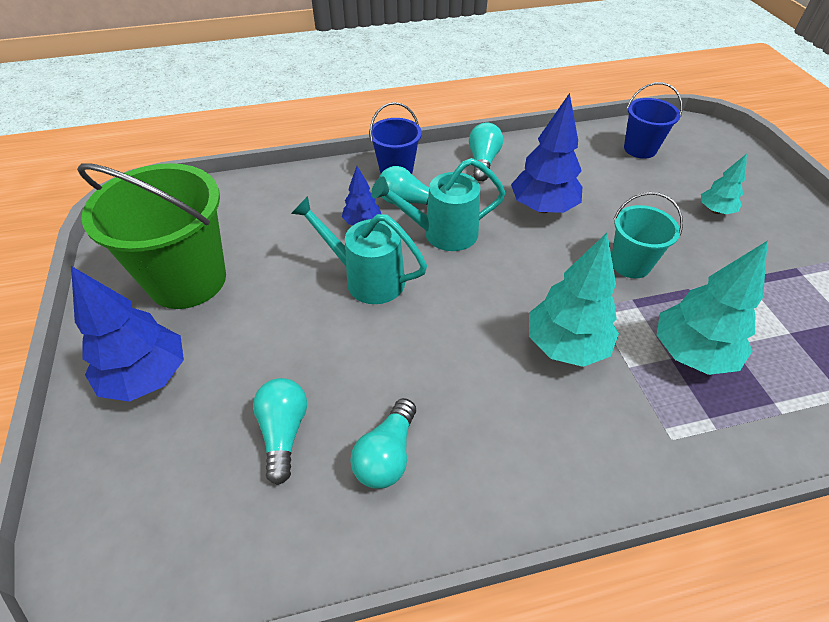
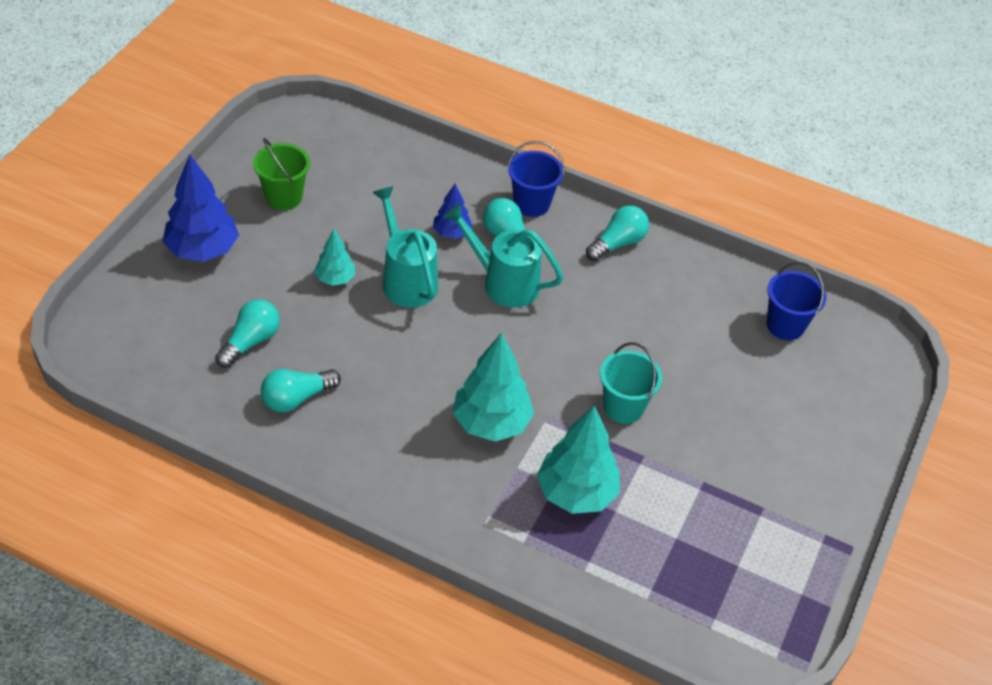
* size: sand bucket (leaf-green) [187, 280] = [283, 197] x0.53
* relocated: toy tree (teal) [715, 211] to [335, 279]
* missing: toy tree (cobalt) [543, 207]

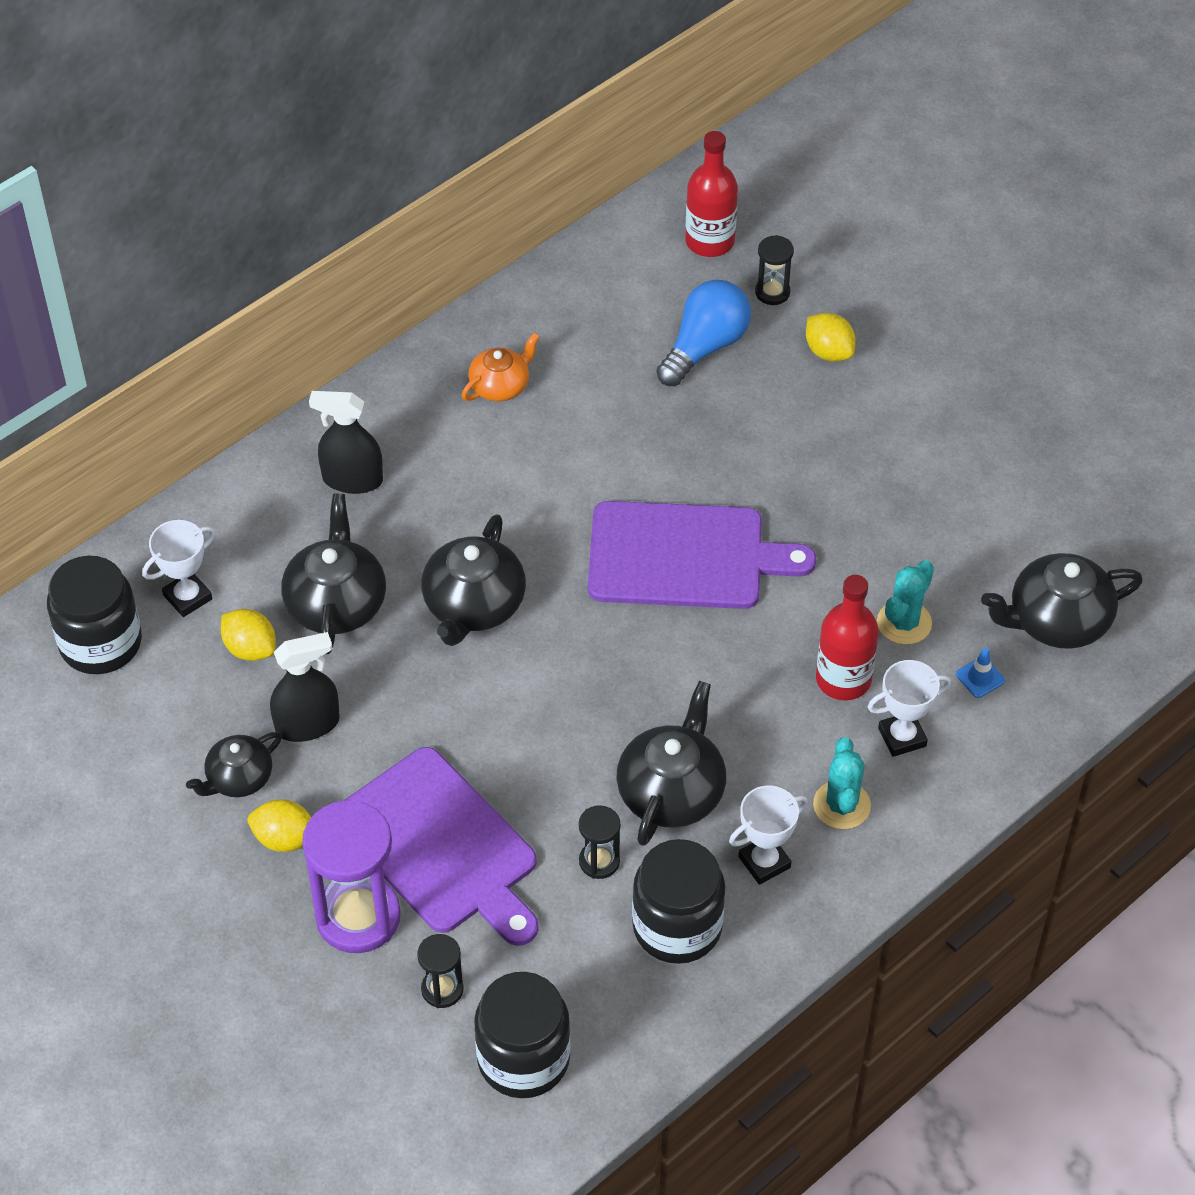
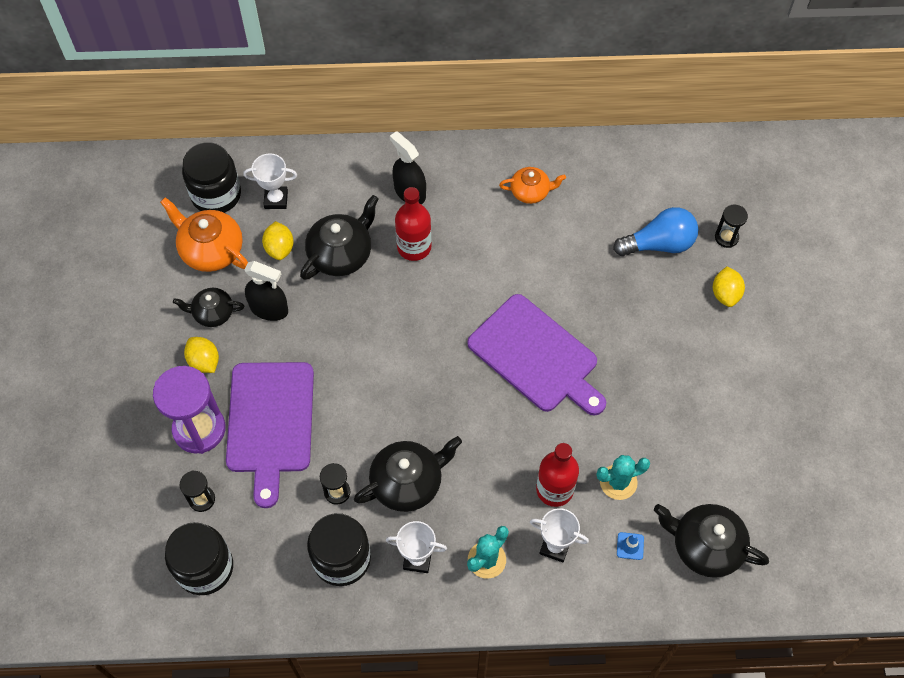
* appeared: tea pot (orange-coloured) [211, 250]
* relocated: bottle (red) [709, 241] to [414, 247]
* missing: tea pot (ebony) [473, 605]

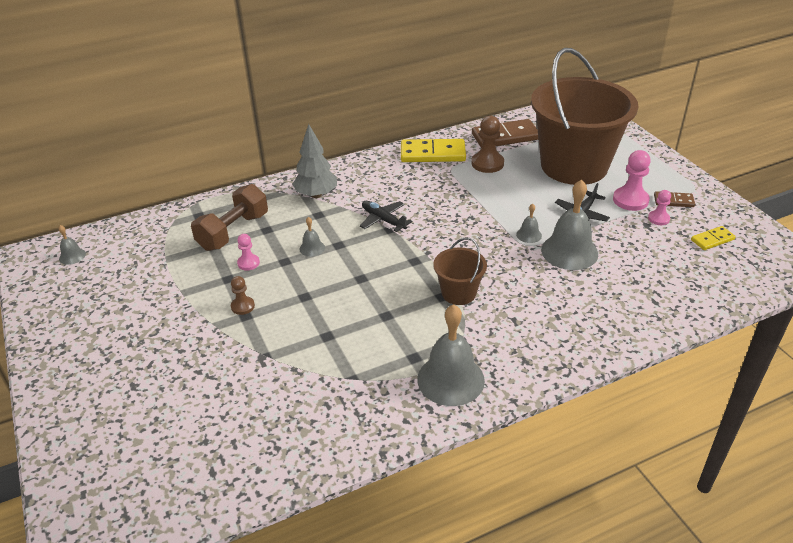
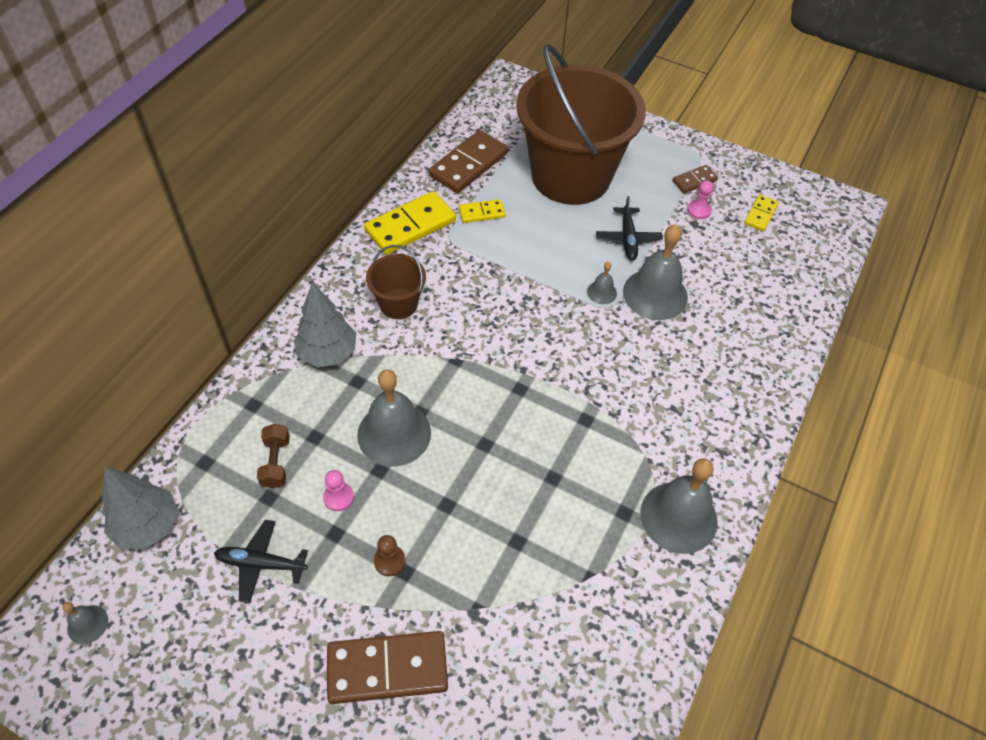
* appeared: toy tree (grey) [147, 525]
* relocated: aeroplane (ebony) [383, 220] to [261, 564]
* size: hand weight (dark brown) [233, 232] = [276, 462] x0.55
* appeared: domino (dark brown) [387, 668]
* size: hand bell (grey) [312, 248] = [394, 433] x2.16
* relocated: sand bucket (dark brown) [458, 293] to [398, 304]
* exchanged: chess pawn (dark brown) [487, 163] to domino (yellow) [482, 213]
* missing: chess pawn (rose-pink) [630, 200]

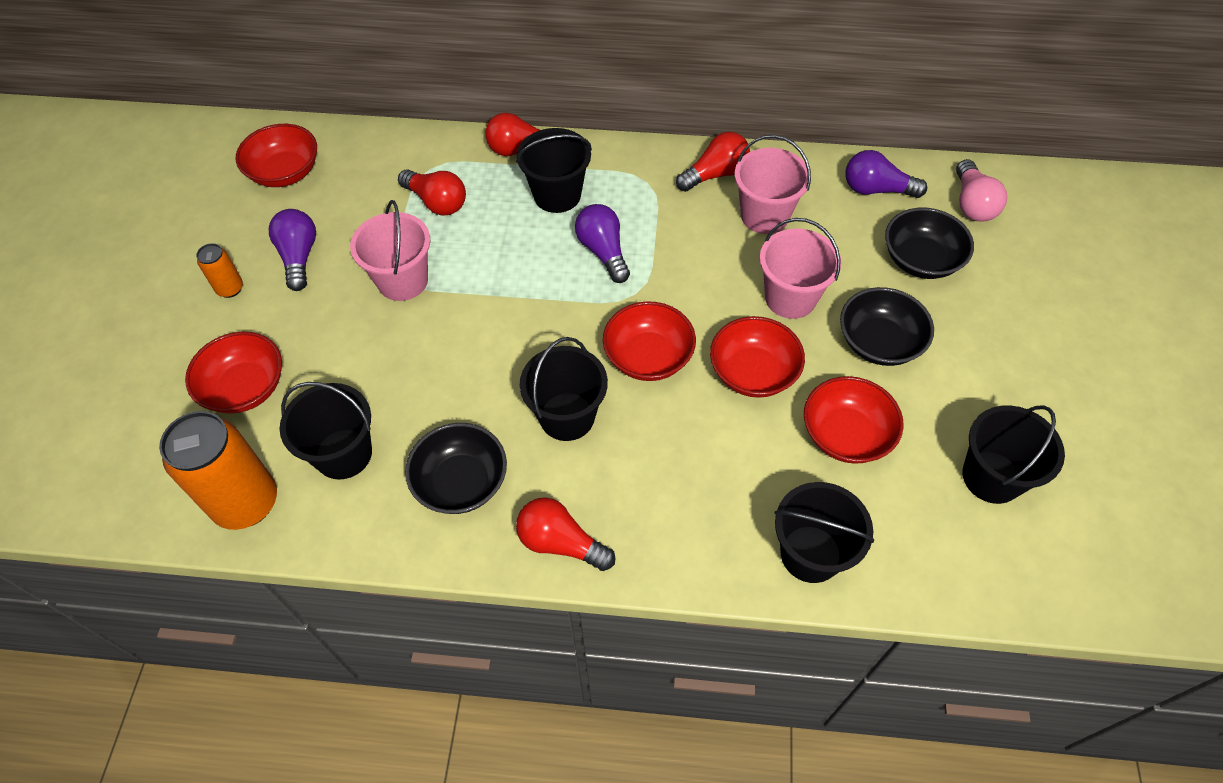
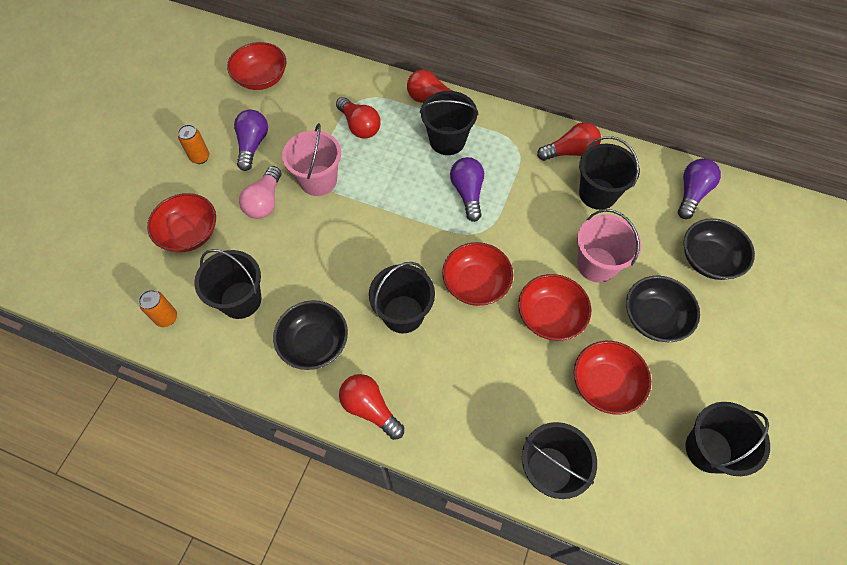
* size: can (orange-coloured) [246, 503] = [166, 318] x0.48
* relocated: lightbulb (rose-pink) [972, 204] to [265, 202]
* colour: sand bucket (rose-pink) [764, 215] to sand bucket (ebony) [597, 194]
* spun: lightbulb (purple) [876, 189] = [692, 193] 90 degrees clockwise

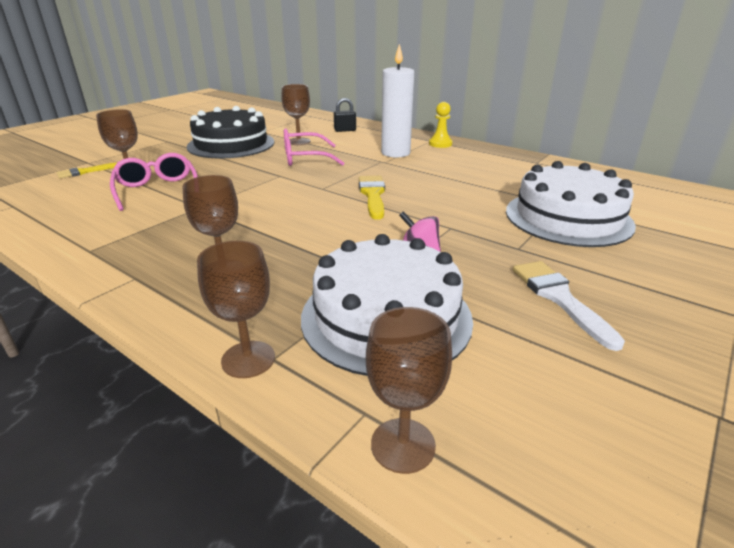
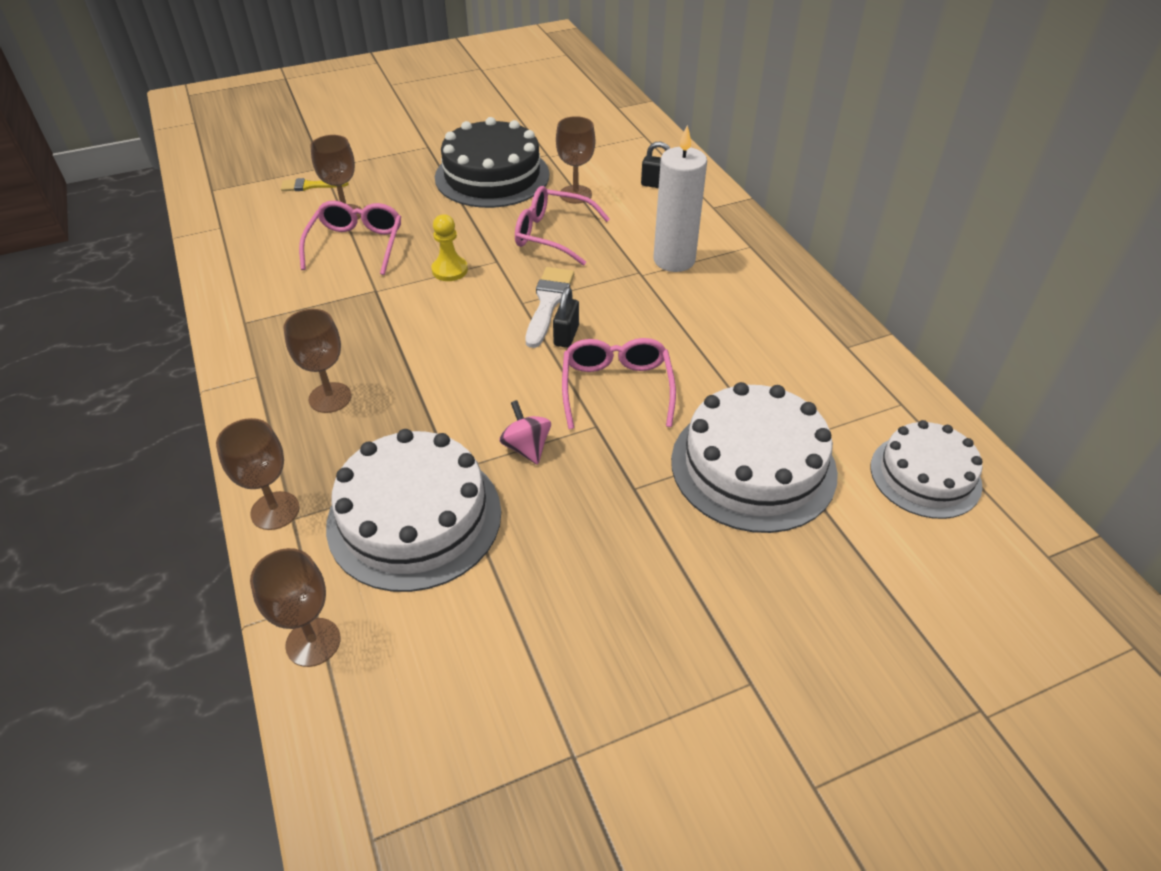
* relocated: chess pawn (yellow) [440, 144] to [450, 270]
* relocated: paintbrush (white) [559, 298] to [548, 302]
* exchanged: paintbrush (yellow) [373, 195] to small lock (ebony) [566, 335]
* appeared: glasses (rose-pink) [616, 388]
* appeared: layer cake (white) [925, 475]

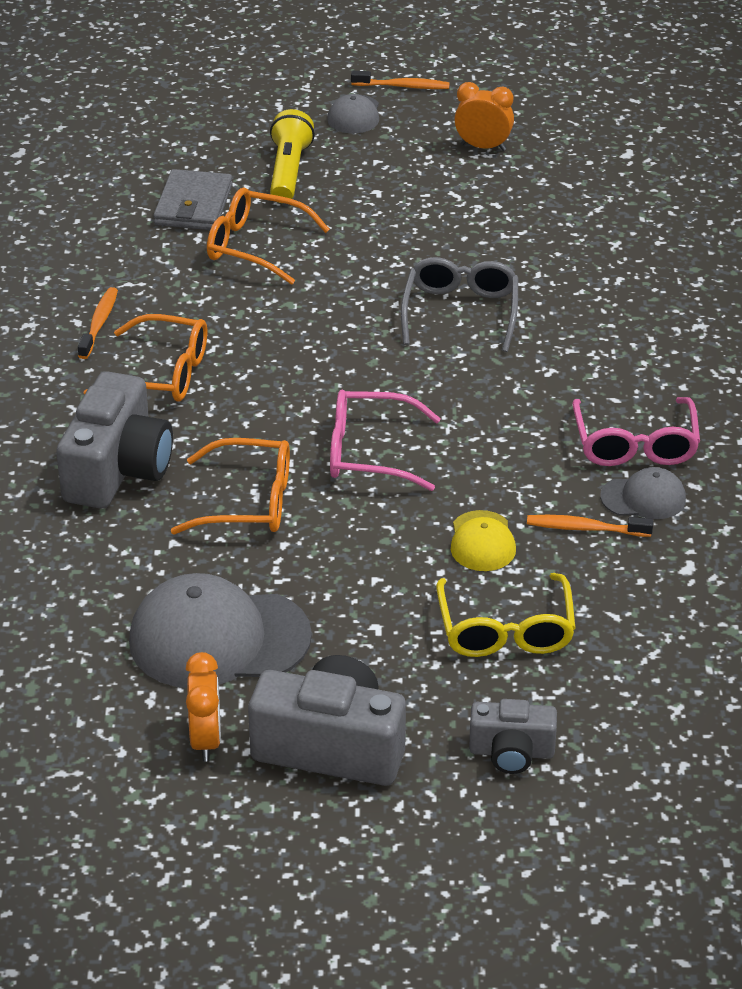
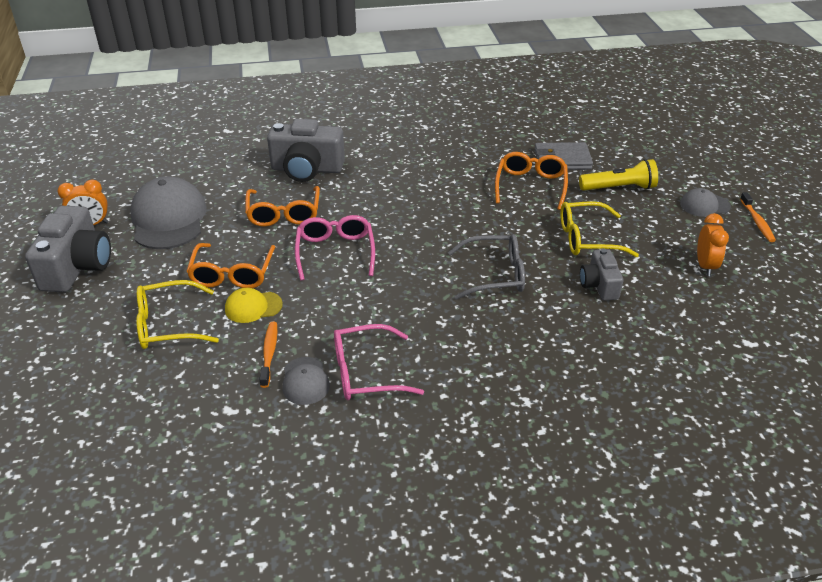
* relocated: glasses (orange-coloured) [162, 373] to [232, 274]
* appeared: glasses (yellow) [587, 239]
* relocated: camera (grey) [511, 752] to [599, 285]
* missing: toothbrush (orange-coloured) [99, 323]

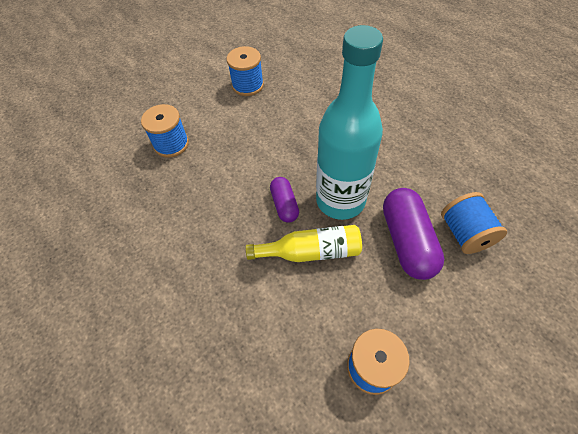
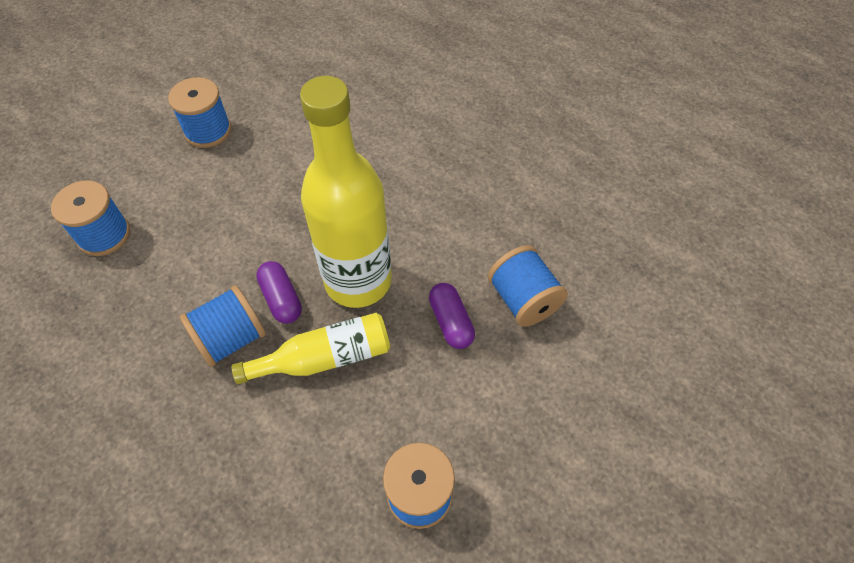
* appeared: bobbin (cobalt) [231, 338]
* colour: bottle (teal) [340, 200] to bottle (yellow) [358, 281]
* size: pill (purple) [407, 241] = [451, 322] x0.57

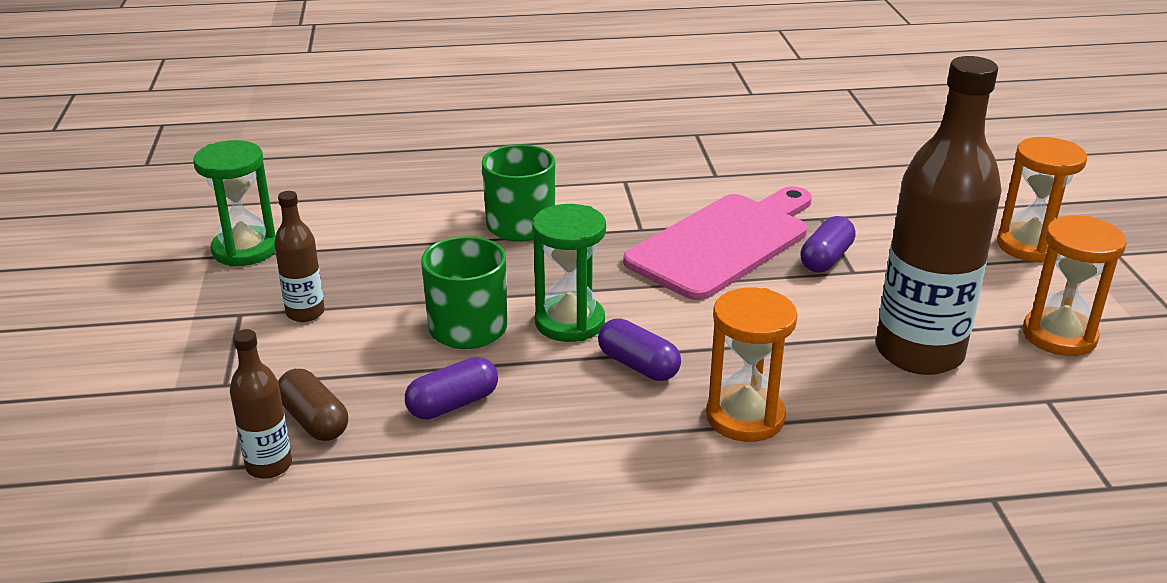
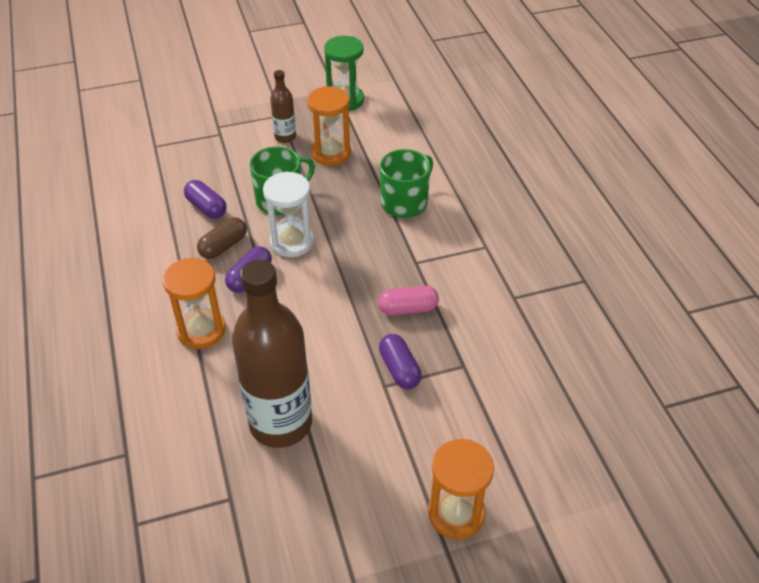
* relocated: pill (dark brown) [314, 421] to [223, 246]
* colour: sandglass (leaf-green) [569, 322] to sandglass (white) [292, 242]
* relocated: sandglass (orange-coloured) [1059, 336] to [331, 153]
* exchanged: bread board (rose-pink) [724, 243] to pill (rose-pink) [408, 308]
* spun: pill (purple) [826, 259] = [399, 369] 45 degrees clockwise
* missing: bottle (dark brown) [269, 465]

